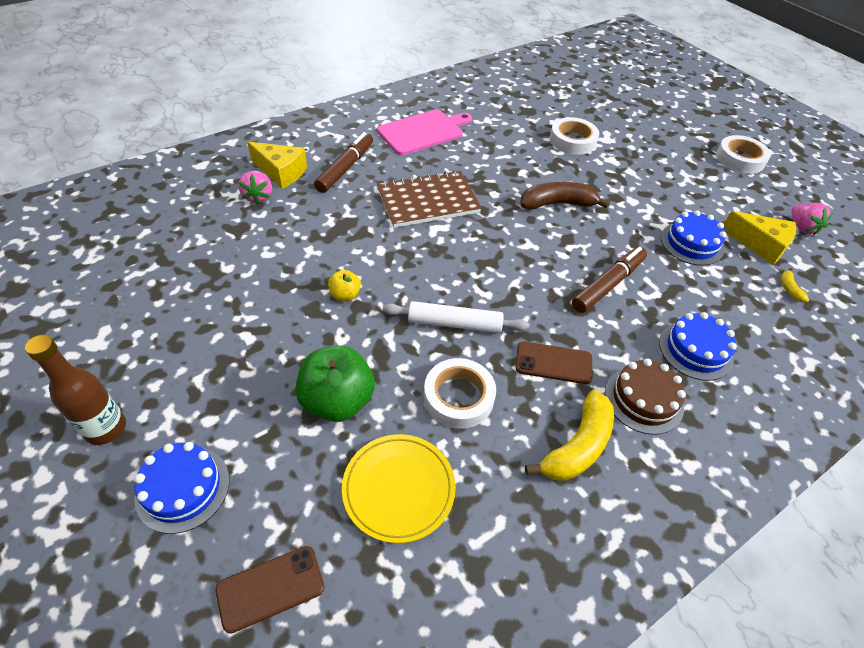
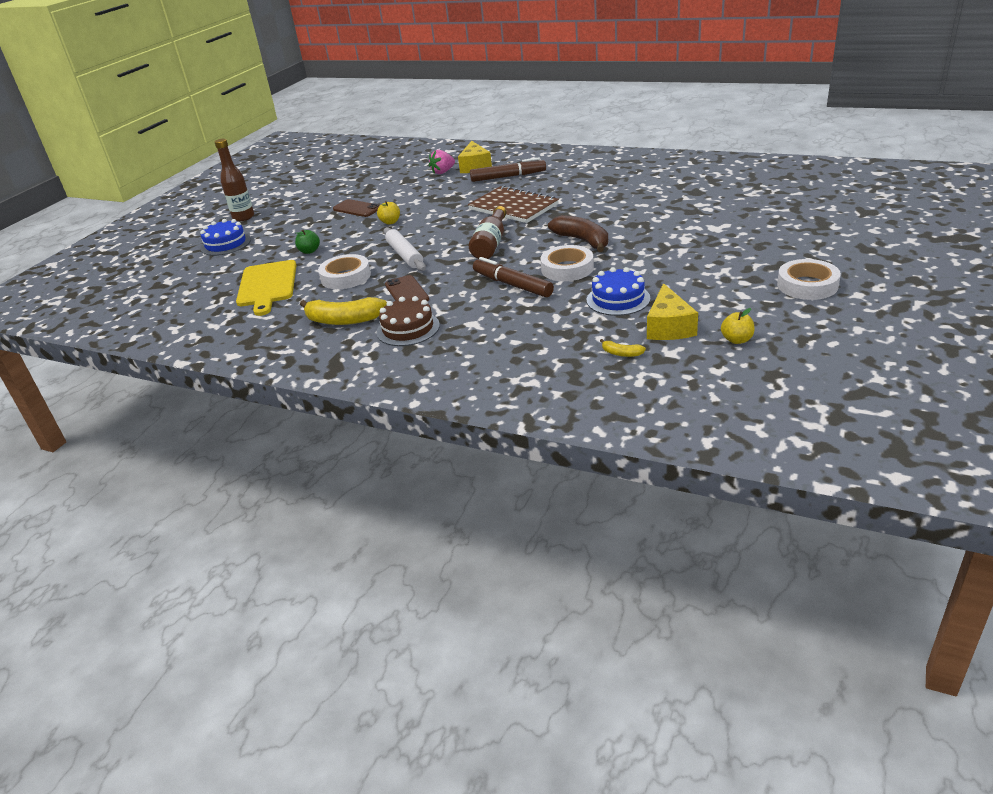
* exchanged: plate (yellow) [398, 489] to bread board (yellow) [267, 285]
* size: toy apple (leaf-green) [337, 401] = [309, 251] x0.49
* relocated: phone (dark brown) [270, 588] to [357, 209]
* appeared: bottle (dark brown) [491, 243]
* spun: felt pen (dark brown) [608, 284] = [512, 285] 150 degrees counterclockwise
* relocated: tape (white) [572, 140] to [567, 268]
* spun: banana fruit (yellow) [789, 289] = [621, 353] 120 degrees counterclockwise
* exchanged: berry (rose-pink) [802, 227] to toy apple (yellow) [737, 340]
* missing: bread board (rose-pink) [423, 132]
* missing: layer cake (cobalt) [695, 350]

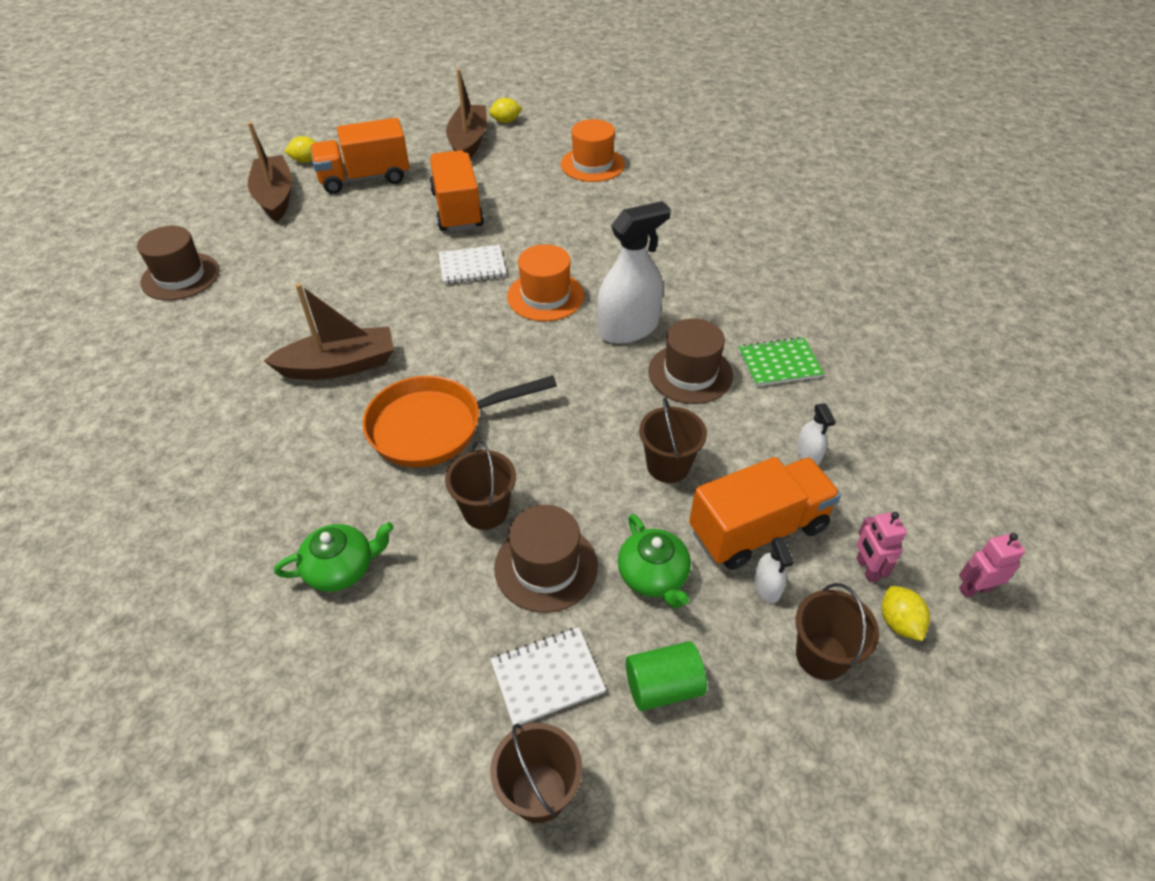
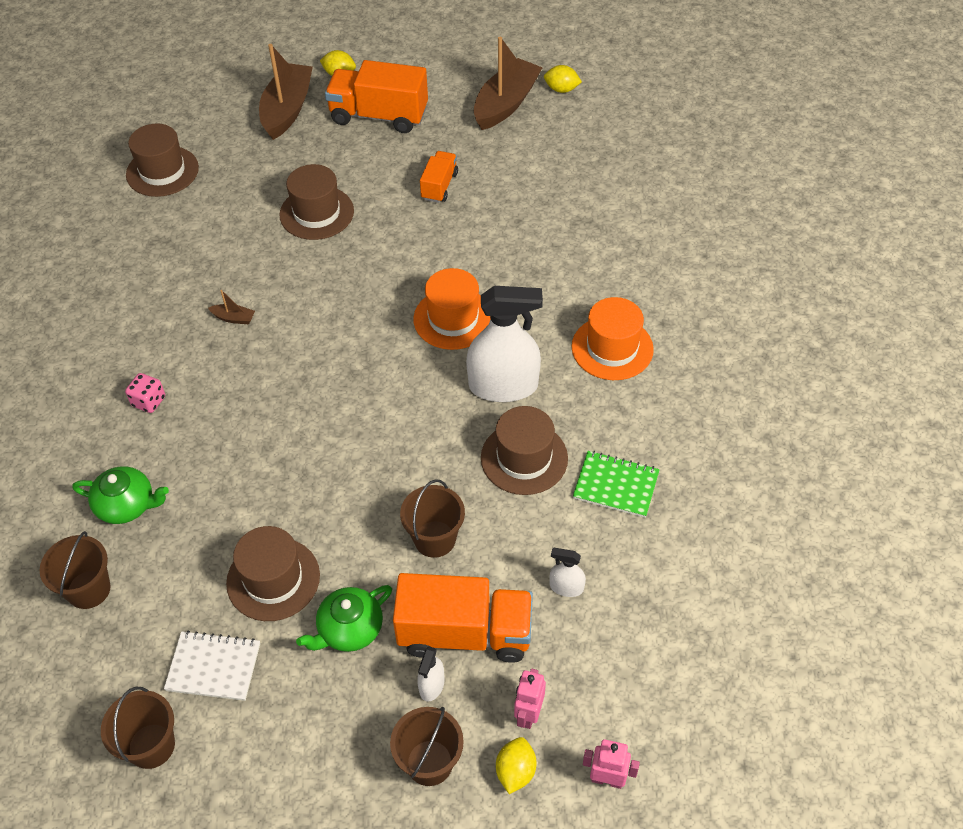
* relocated: sand bucket (dark brown) [485, 511] to [88, 589]
* appeared: dice (rose-pink) [149, 401]
* size: sailboat (dark brown) [339, 366] = [234, 318] x0.41
* appeared: tall hat (dark brown) [316, 213]
* spun: tea pot (leaf-green) [653, 576] = [349, 629] 45 degrees clockwise
* size: truck (orange-coloured) [457, 210] = [439, 186] x0.55
* spun: spray bottle (white) [808, 454] = [566, 587] 90 degrees clockwise
* relocated: tall hat (orange-coloured) [592, 164] to [612, 348]
* missing: skillet (orange-coloured) [434, 427]
* missing: exercise book (white) [472, 267]
* missing: solid cylinder (leaf-green) [663, 686]

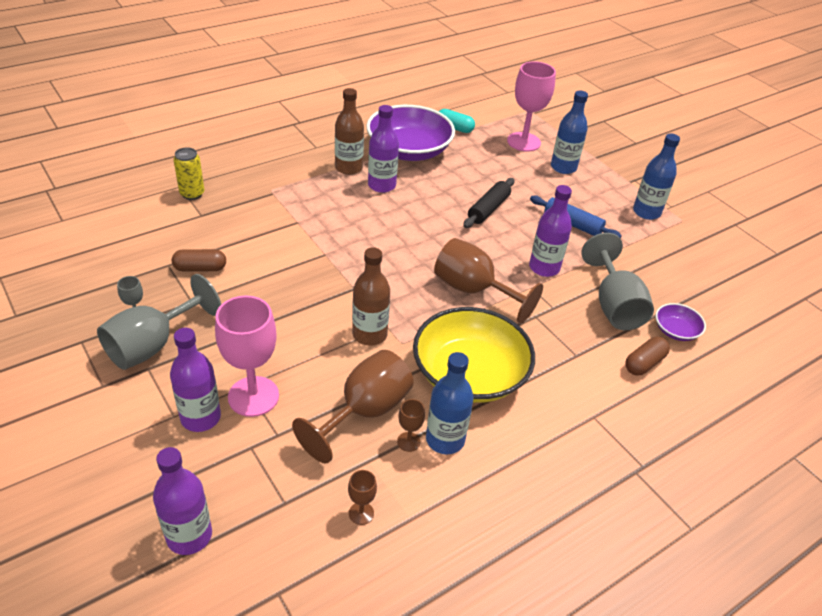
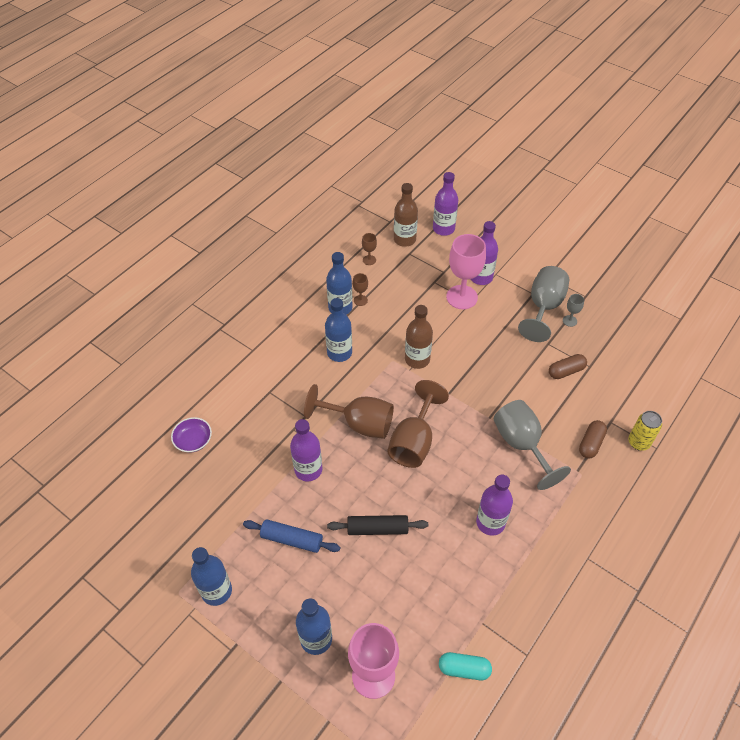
* exchanged: deep dish (yellow) [469, 374] to bottle (cobalt) [339, 353]
* spun: dough roller (ebony) [488, 209] = [377, 529] 75 degrees clockwise
* relocated: wine glass (dark brown) [365, 412] to [414, 441]
* relocated: bottle (dark brown) [348, 168] to [404, 239]
* relocated: wine glass (grey) [614, 305] to [522, 445]
* relocated: pill (dark brown) [644, 363] to [590, 443]
* missing: deep dish (purple) [409, 150]

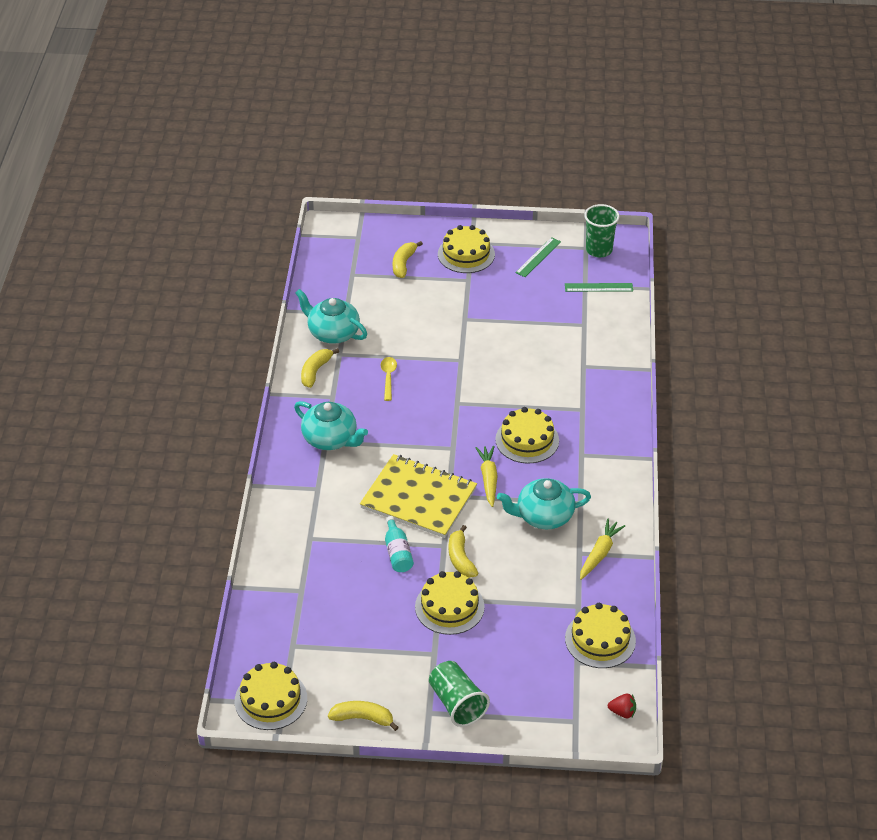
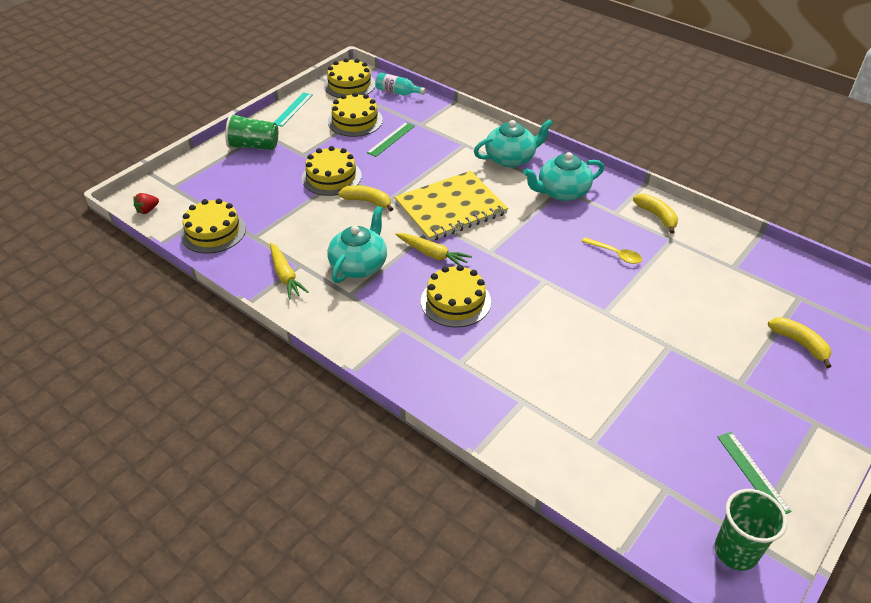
* exchanged: banana fruit (yellow) [363, 718] to straightedge (teal) [293, 109]
* relocated: layer cake (yellow) [466, 254] to [355, 121]
* relocated: straightedge (leaf-green) [598, 287] to [391, 139]
* relocated: bottle (teal) [397, 552] to [398, 92]
* relocated: tea pot (teal) [332, 332] to [511, 158]

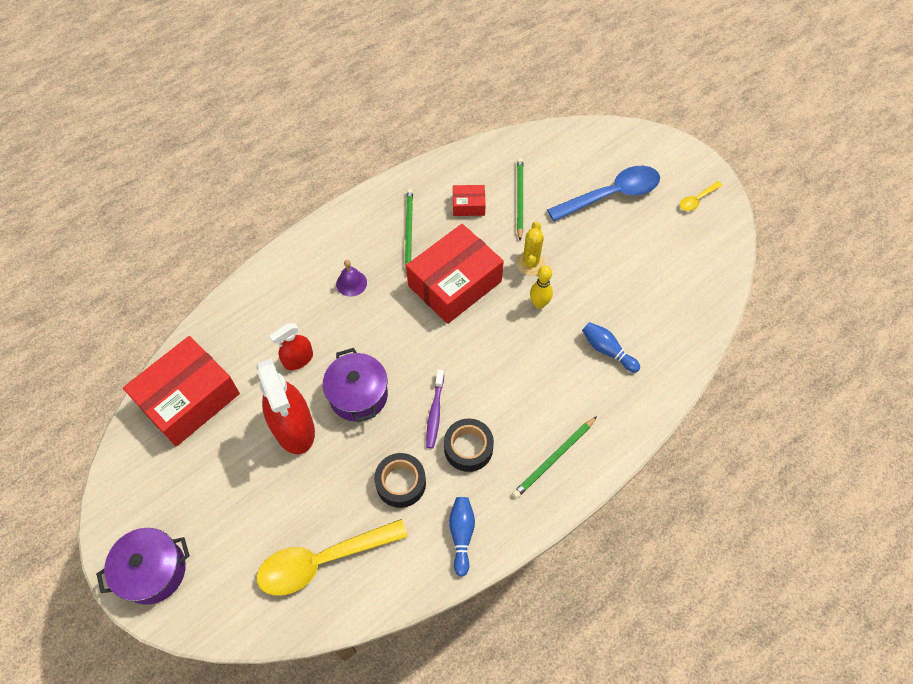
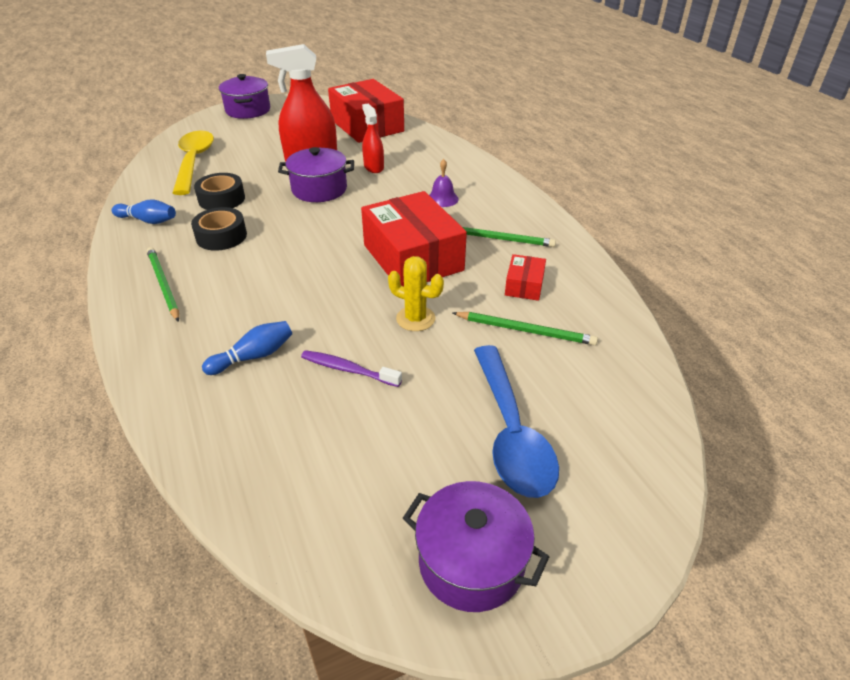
* relocated: toothbrush (purple) [435, 413] to [348, 369]
* exchanged: tablespoon (yellow) [697, 200] to pot (purple) [471, 562]
* missing: bowling pin (yellow) [539, 304]

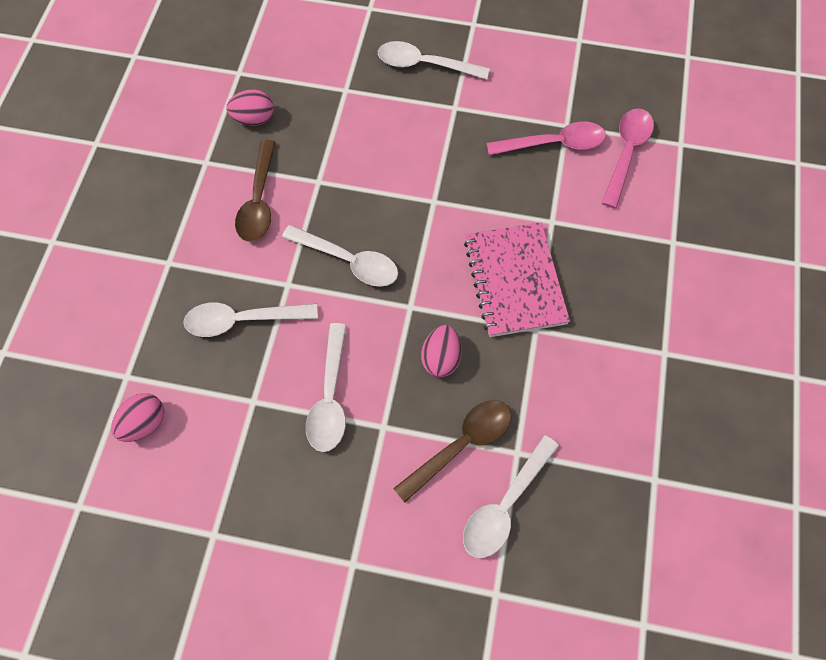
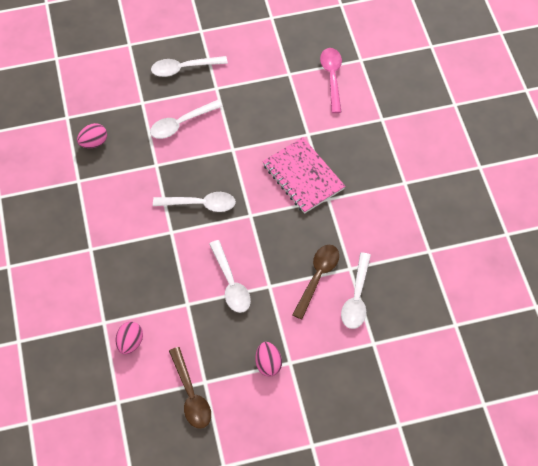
* relocated: tablespoon (white) [243, 320] to [181, 123]
* relocated: tablespoon (dark brown) [259, 200] to [191, 394]
* relocated: toy egg (rose-pink) [441, 358] to [268, 364]
* missing: tablespoon (rose-pink) [553, 144]

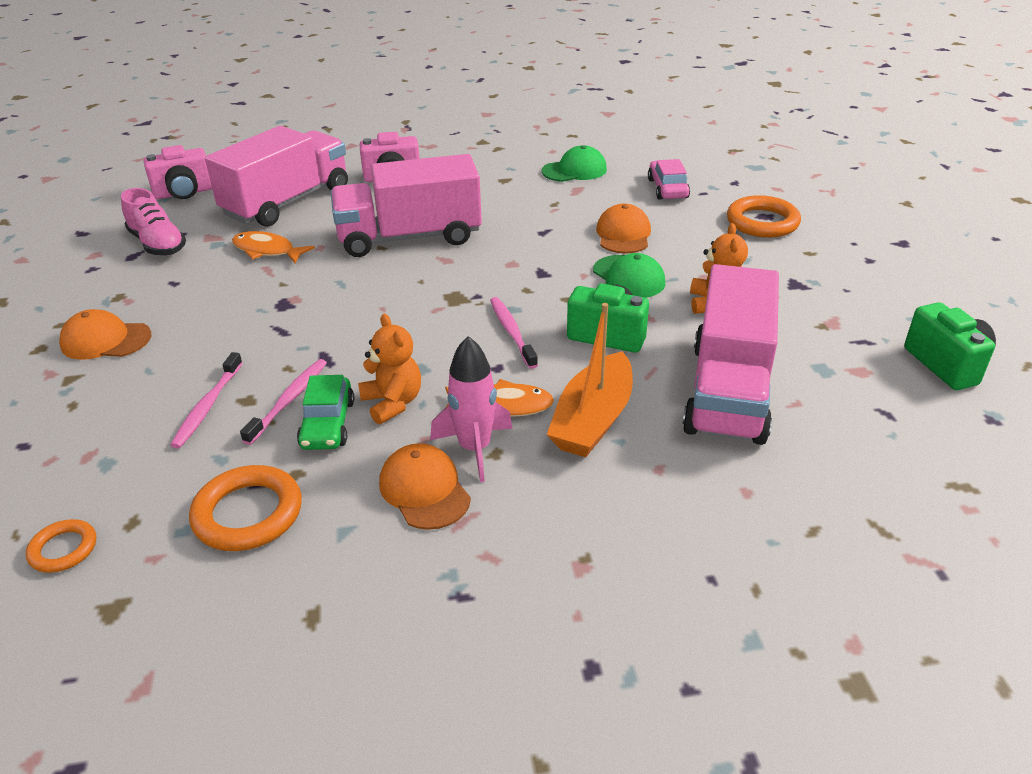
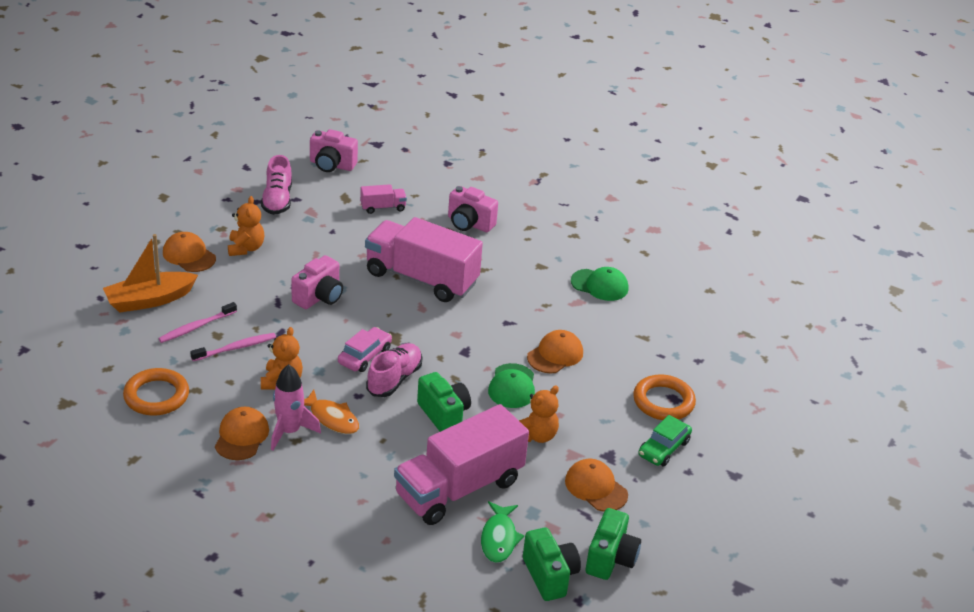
* relocated: sailboat (orange-coloured) [593, 419] to [149, 300]
* appeared: teddy bear (orange-coloured) [246, 248]
* appeared: camera (rose-pink) [319, 297]
* relocated: automobile (rose-pink) [667, 188] to [364, 356]
* size: truck (rose-pink) [287, 202] = [383, 207] x0.42
* exchanged: toothbrush (rose-pink) [512, 332] to sneaker (rose-pink) [394, 379]
* appeared: fish figure (leaf-green) [499, 538]
* appeared: camera (leaf-green) [549, 576]
* appeared: cap (orange-coloured) [596, 488]
* relocated: automobile (leaf-green) [328, 424] to [663, 448]
* missing: hoop (orange-coloured) [63, 549]
* missing: fish figure (orange-coloured) [267, 251]

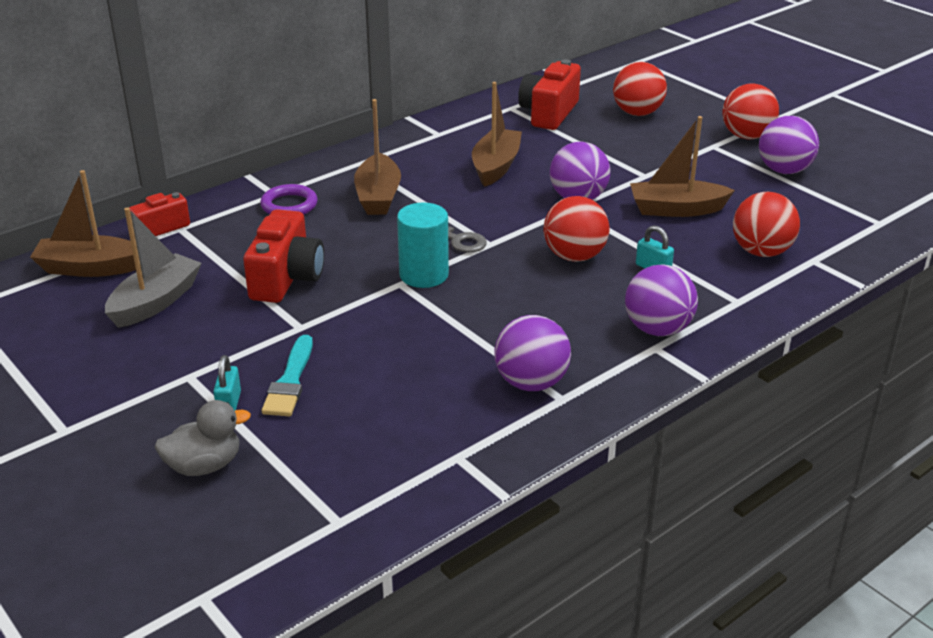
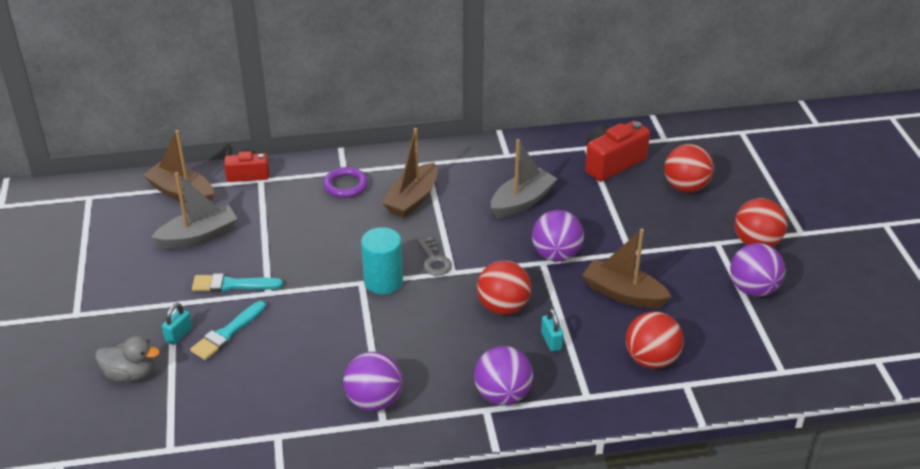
* appeared: paintbrush (teal) [232, 285]
* colour: sailboat (dark brown) [496, 166] to sailboat (grey) [522, 202]
* missing: camera (red) [286, 278]

